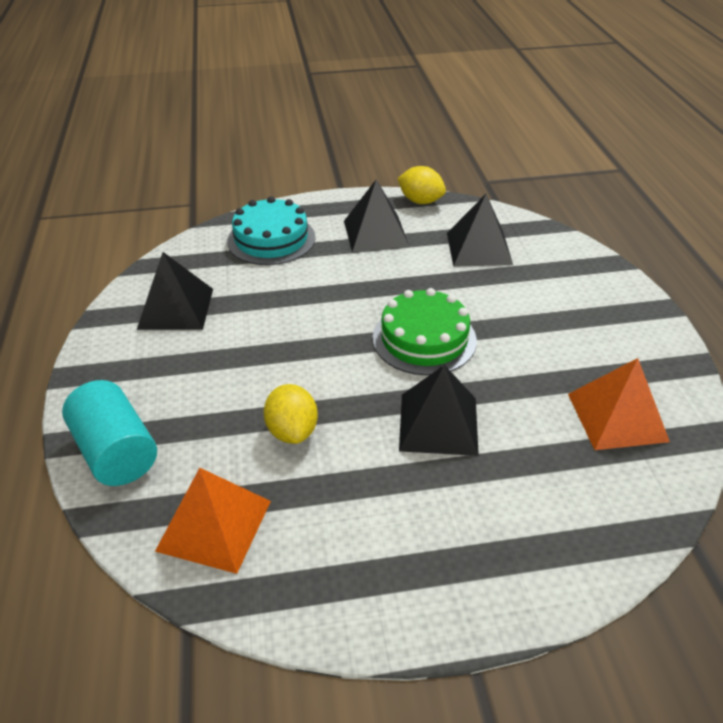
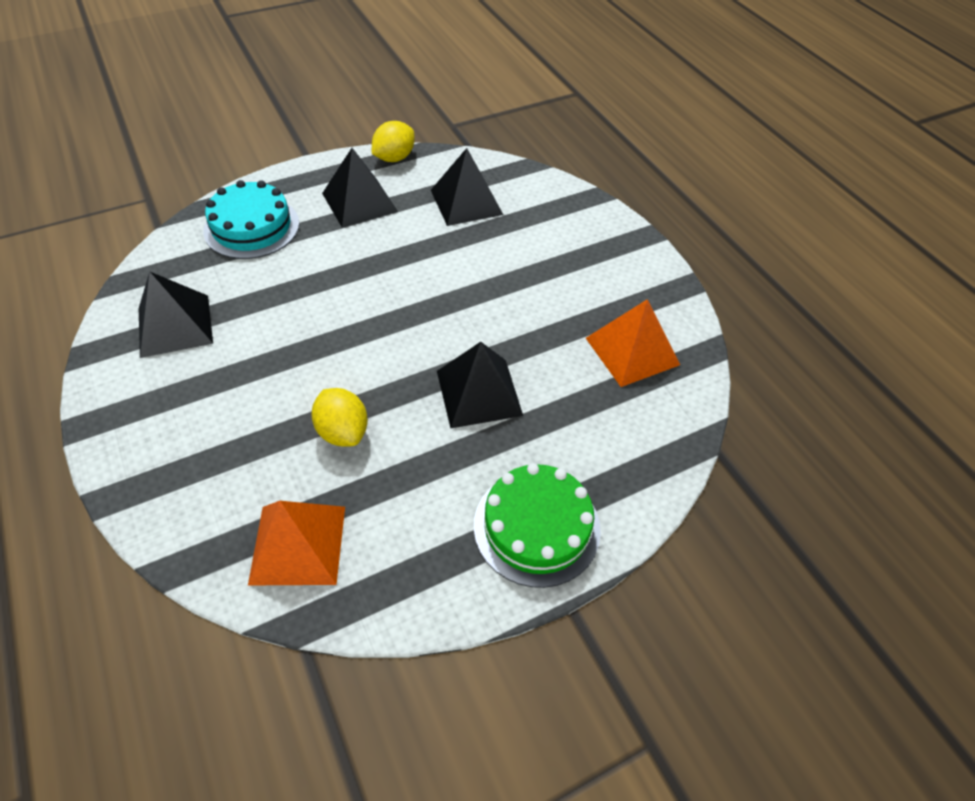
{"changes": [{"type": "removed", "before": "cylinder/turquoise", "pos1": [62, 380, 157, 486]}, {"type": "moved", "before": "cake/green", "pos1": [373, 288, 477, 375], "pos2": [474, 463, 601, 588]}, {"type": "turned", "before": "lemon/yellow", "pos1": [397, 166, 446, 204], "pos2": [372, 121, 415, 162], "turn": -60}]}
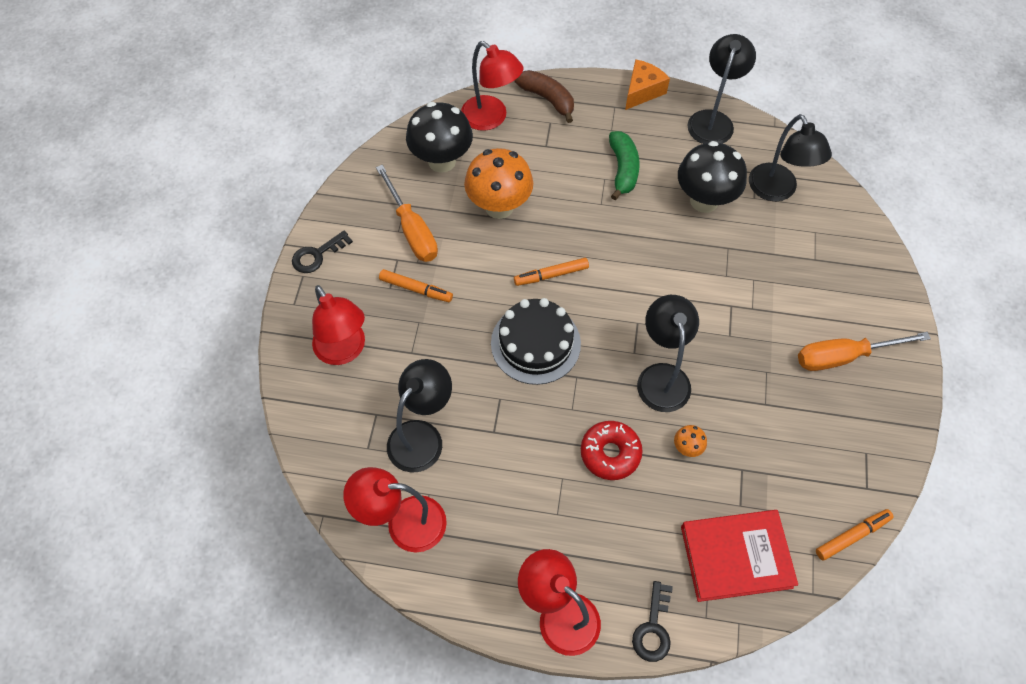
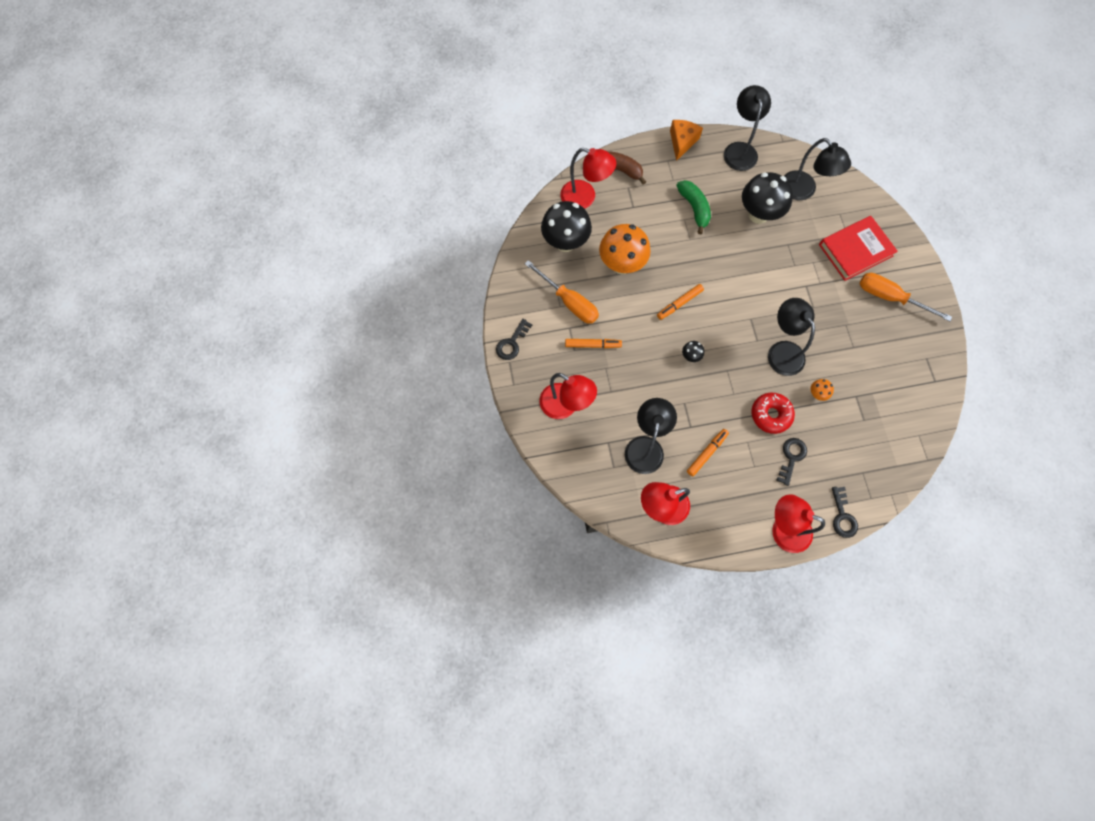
{"changes": [{"type": "replaced", "before": "cake/black", "after": "mushroom/black", "pos1": [491, 298, 581, 385], "pos2": [682, 341, 704, 362]}, {"type": "moved", "before": "book/red", "pos1": [681, 510, 798, 602], "pos2": [819, 216, 898, 281]}, {"type": "turned", "before": "screwdriver/orange", "pos1": [798, 332, 931, 371], "pos2": [860, 273, 952, 322], "turn": 60}, {"type": "moved", "before": "marker/orange", "pos1": [816, 509, 894, 561], "pos2": [687, 429, 729, 477]}, {"type": "added", "after": "key/black", "pos2": [776, 438, 807, 486]}]}
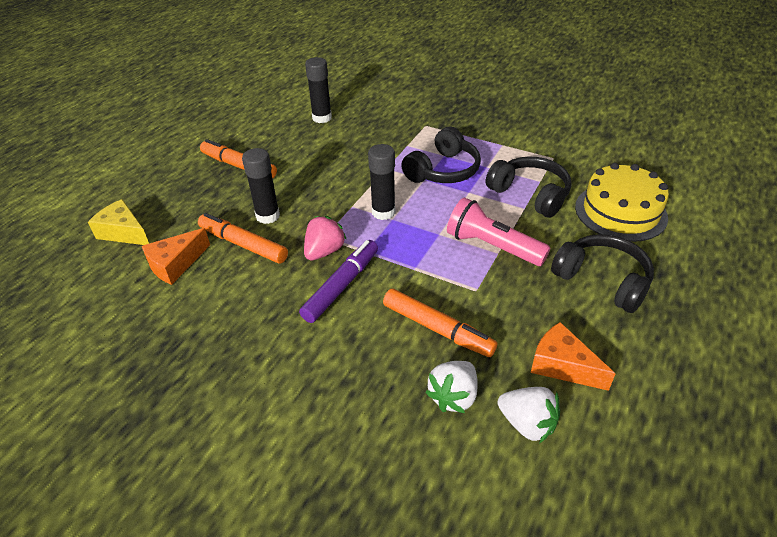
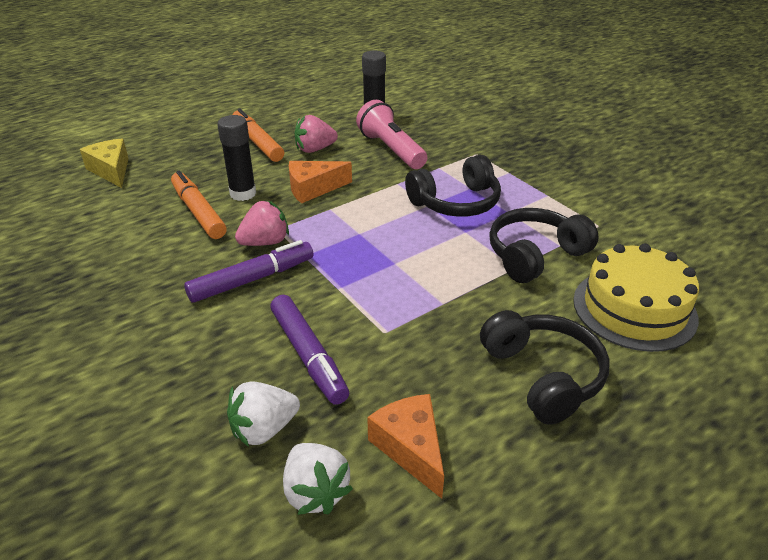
{"changes": [{"type": "moved", "before": "cheese/orange", "pos1": [142, 228, 210, 285], "pos2": [289, 161, 352, 204]}, {"type": "removed", "before": "glue stick/black", "pos1": [368, 144, 395, 220]}, {"type": "recoloured", "before": "marker/orange", "after": "marker/purple", "pos1": [383, 289, 497, 357], "pos2": [270, 295, 349, 405]}, {"type": "moved", "before": "flashlight/pink", "pos1": [447, 197, 550, 266], "pos2": [356, 100, 427, 169]}, {"type": "turned", "before": "headphones/black", "pos1": [486, 157, 572, 218], "pos2": [489, 208, 598, 283], "turn": -105}, {"type": "added", "after": "strawberry/pink", "pos2": [294, 115, 338, 153]}]}
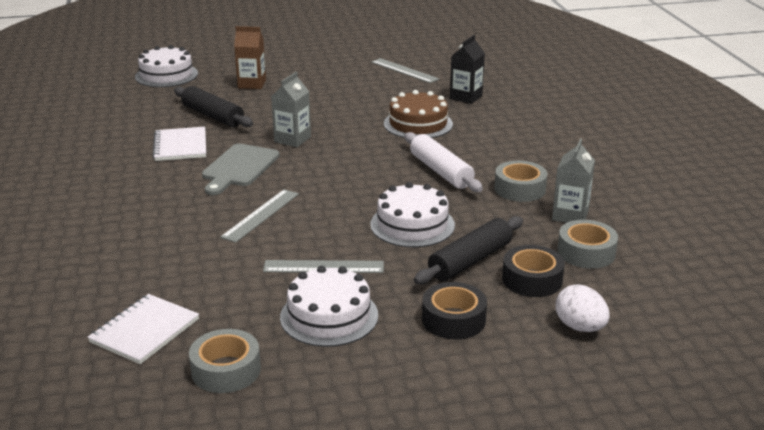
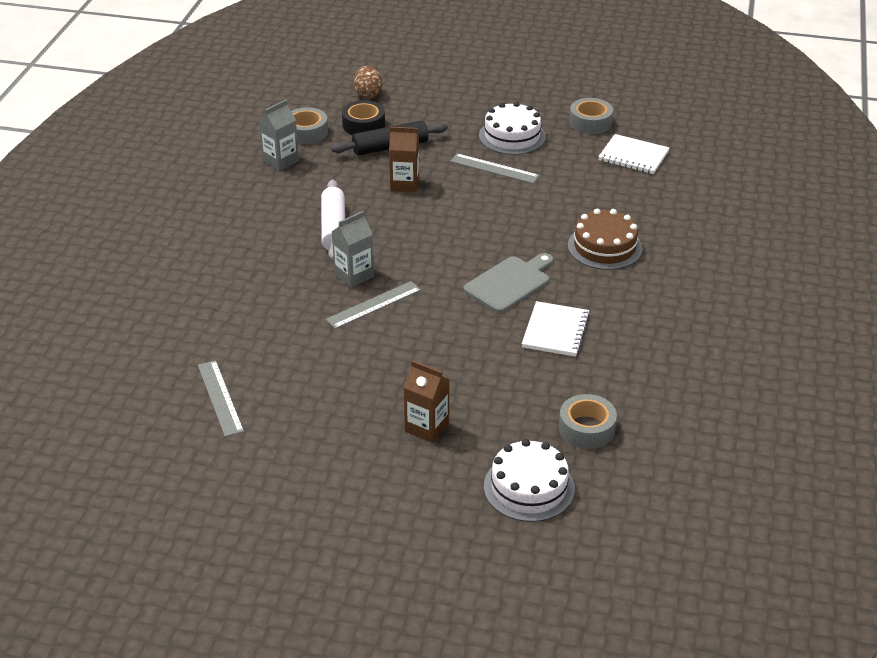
{"changes": [{"type": "turned", "before": "notebook/white", "pos1": [87, 294, 199, 364], "pos2": [598, 134, 670, 174], "turn": 60}, {"type": "removed", "before": "rolling pin/black", "pos1": [174, 86, 253, 127]}, {"type": "moved", "before": "ruler/grey", "pos1": [220, 189, 299, 243], "pos2": [326, 281, 421, 329]}, {"type": "moved", "before": "carton/grey", "pos1": [271, 72, 311, 147], "pos2": [332, 211, 374, 288]}, {"type": "replaced", "before": "cake/white", "after": "carton/brown", "pos1": [370, 182, 455, 247], "pos2": [389, 127, 419, 192]}, {"type": "moved", "before": "cake/brown", "pos1": [384, 90, 453, 138], "pos2": [568, 209, 643, 270]}, {"type": "removed", "before": "tape/black", "pos1": [422, 282, 487, 339]}, {"type": "removed", "before": "carton/black", "pos1": [450, 35, 485, 104]}, {"type": "moved", "before": "tape/grey", "pos1": [494, 161, 547, 202], "pos2": [559, 394, 617, 449]}, {"type": "recoloured", "before": "egg/white", "after": "egg/brown", "pos1": [556, 284, 610, 332], "pos2": [354, 66, 382, 98]}]}
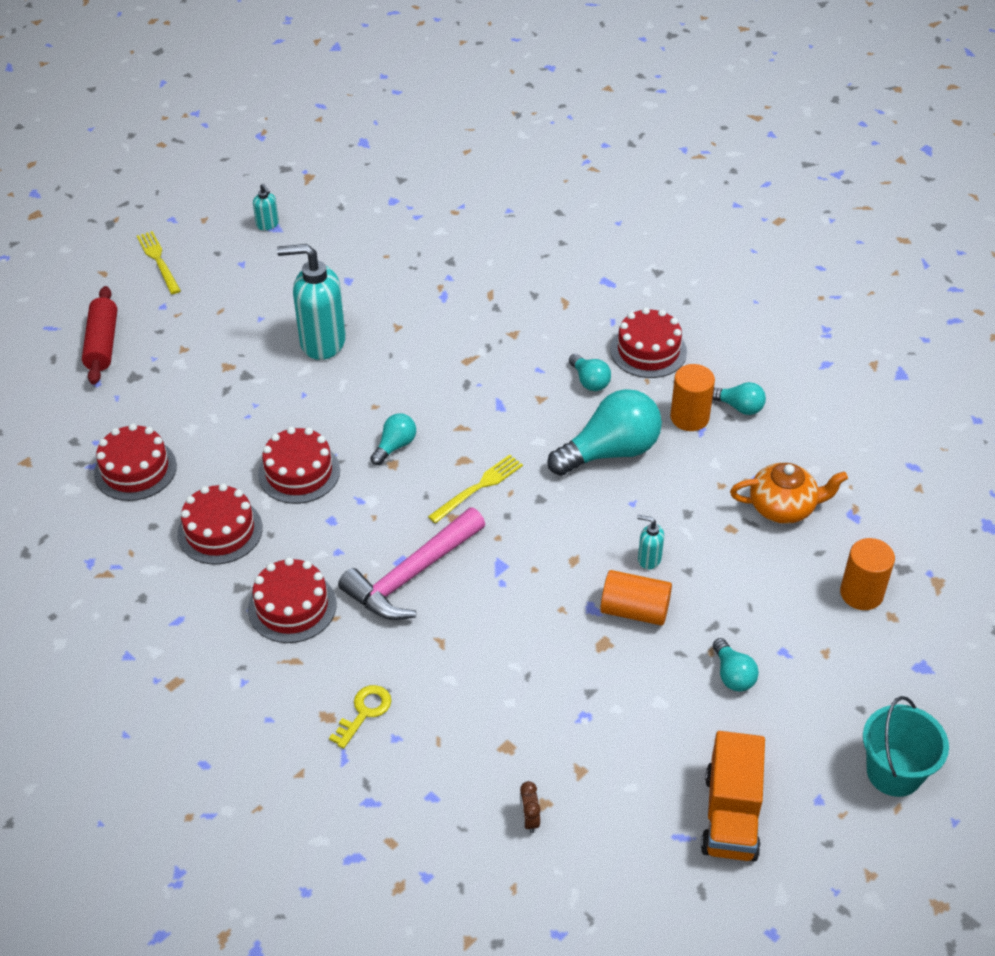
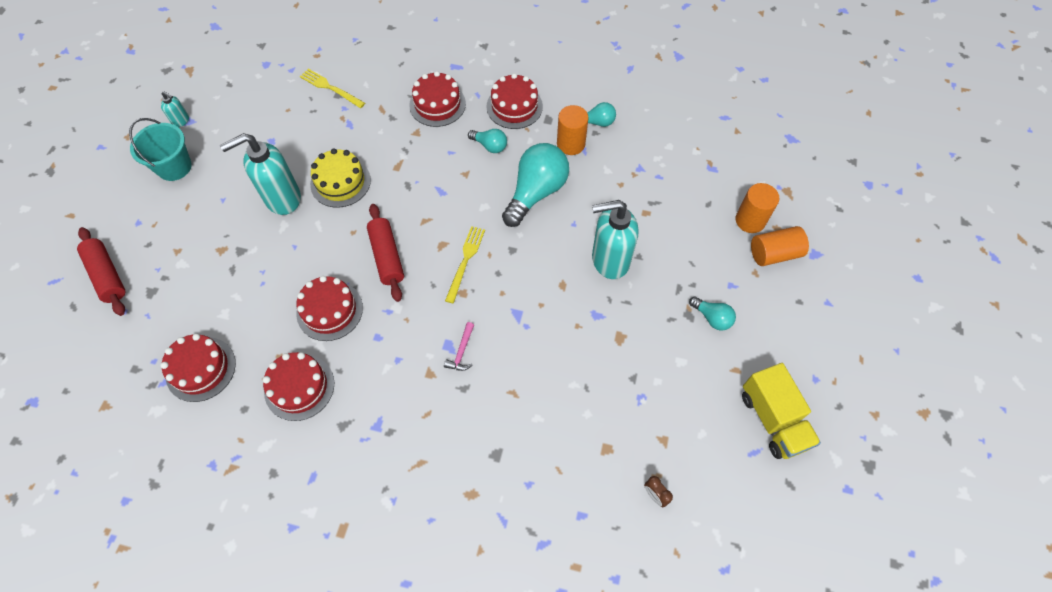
{"changes": [{"type": "moved", "before": "fork/yellow", "pos1": [137, 231, 181, 294], "pos2": [300, 69, 365, 108]}, {"type": "moved", "before": "cake/red", "pos1": [248, 557, 336, 643], "pos2": [409, 71, 466, 127]}, {"type": "removed", "before": "key/yellow", "pos1": [329, 685, 391, 749]}, {"type": "resized", "before": "hammer/pink", "pos1": [338, 507, 486, 620], "pos2": [444, 322, 474, 371], "scale": 0.42}, {"type": "replaced", "before": "light bulb/turquoise", "after": "rolling pin/red", "pos1": [370, 413, 416, 465], "pos2": [367, 204, 404, 302]}, {"type": "moved", "before": "cylinder/orange", "pos1": [600, 570, 672, 626], "pos2": [751, 226, 809, 266]}, {"type": "resized", "before": "soap dispenser/turquoise", "pos1": [637, 515, 664, 569], "pos2": [592, 200, 638, 279], "scale": 2.23}, {"type": "recoloured", "before": "truck/orange", "after": "truck/yellow", "pos1": [701, 731, 765, 861], "pos2": [742, 363, 821, 459]}, {"type": "removed", "before": "teapot/orange", "pos1": [730, 463, 848, 524]}, {"type": "moved", "before": "bucket/turquoise", "pos1": [863, 696, 949, 797], "pos2": [129, 118, 192, 181]}, {"type": "added", "after": "cake/yellow", "pos2": [310, 148, 371, 208]}]}
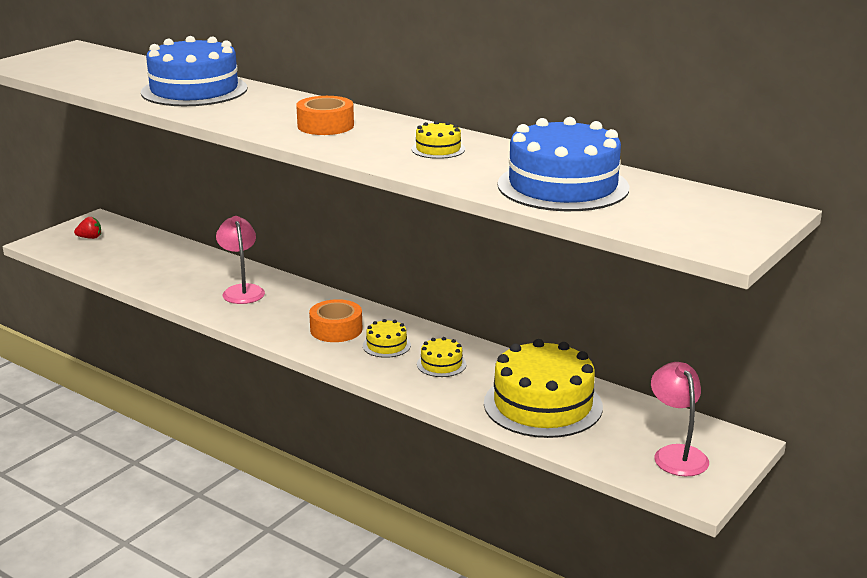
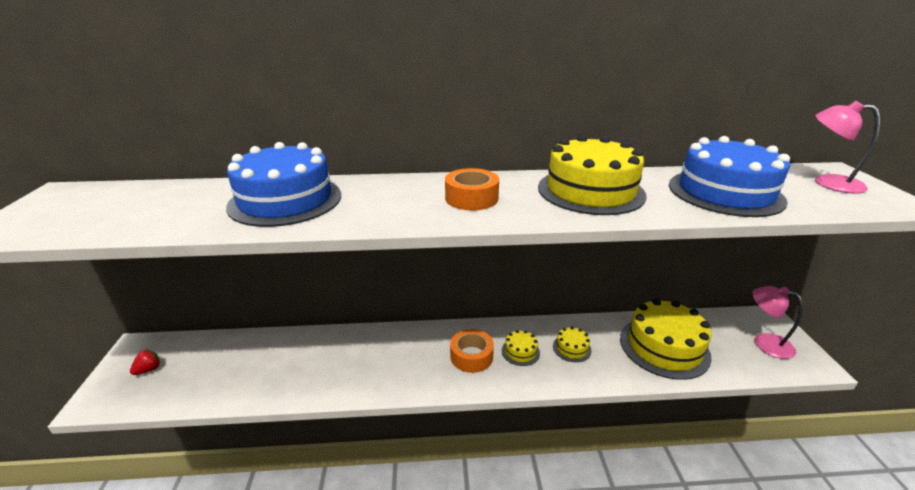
{"changes": [{"type": "moved", "before": "lamp/pink", "pos1": [216, 216, 265, 304], "pos2": [815, 101, 880, 194]}, {"type": "resized", "before": "cake/yellow", "pos1": [412, 121, 465, 159], "pos2": [538, 135, 647, 215], "scale": 2.25}]}
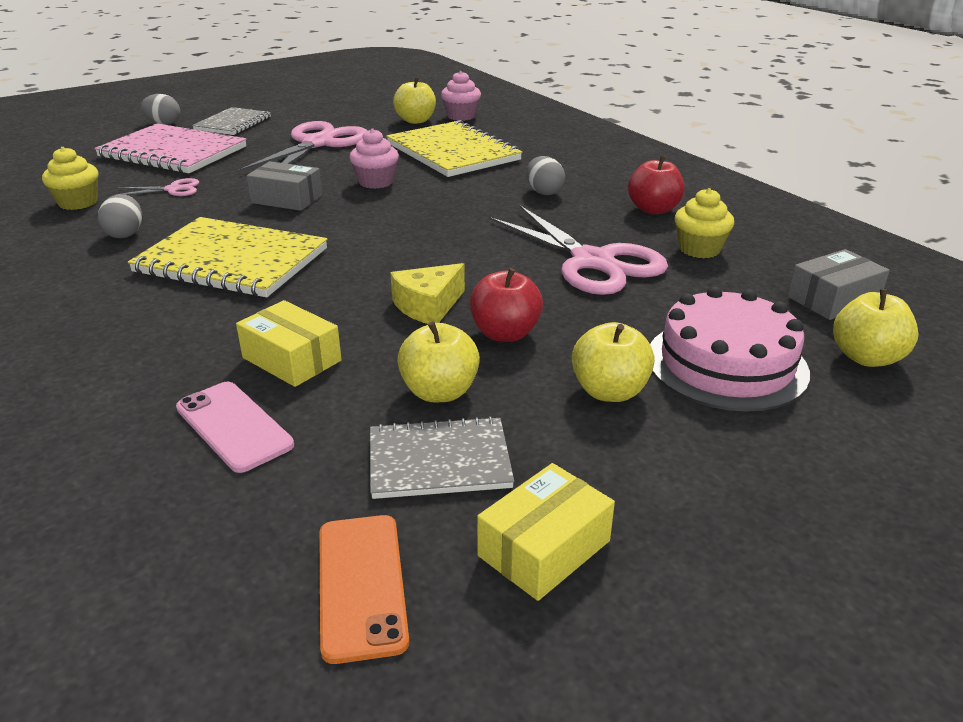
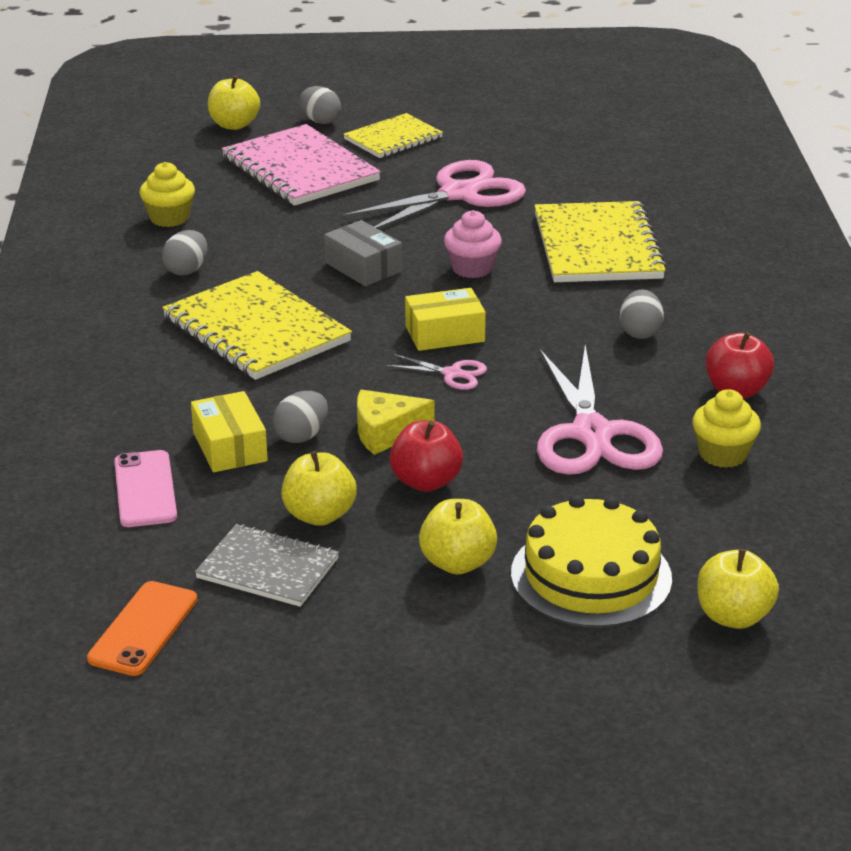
{"changes": [{"type": "moved", "before": "scissors/pink", "pos1": [116, 178, 199, 196], "pos2": [385, 354, 487, 390]}, {"type": "recoloured", "before": "notebook/grey", "after": "notebook/yellow", "pos1": [192, 107, 271, 135], "pos2": [343, 113, 443, 158]}, {"type": "moved", "before": "apple/yellow", "pos1": [393, 77, 436, 124], "pos2": [208, 75, 260, 130]}, {"type": "removed", "before": "cupcake/pink", "pos1": [441, 71, 481, 121]}, {"type": "moved", "before": "box/yellow", "pos1": [477, 463, 615, 601], "pos2": [405, 288, 486, 351]}, {"type": "recoloured", "before": "cake/pink", "after": "cake/yellow", "pos1": [650, 287, 810, 412], "pos2": [511, 495, 672, 628]}, {"type": "removed", "before": "box/grey", "pos1": [788, 249, 890, 320]}, {"type": "added", "after": "egg/grey", "pos2": [273, 391, 328, 443]}]}
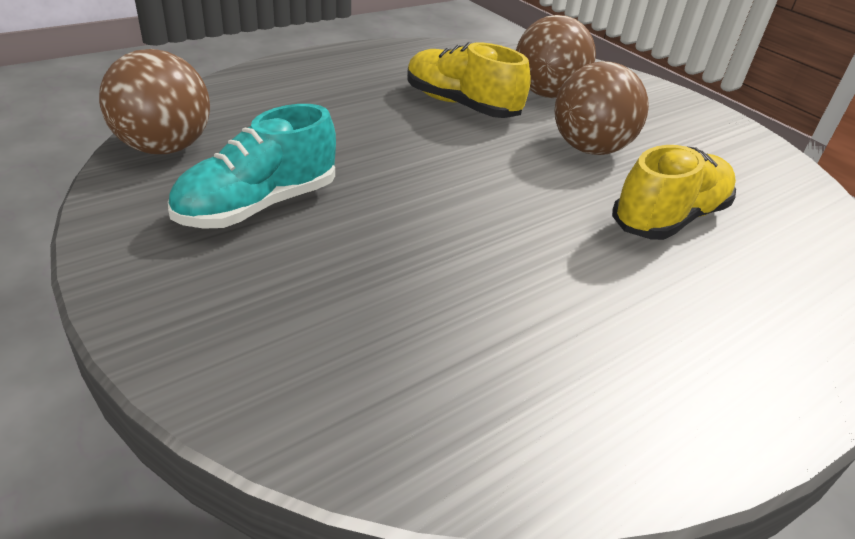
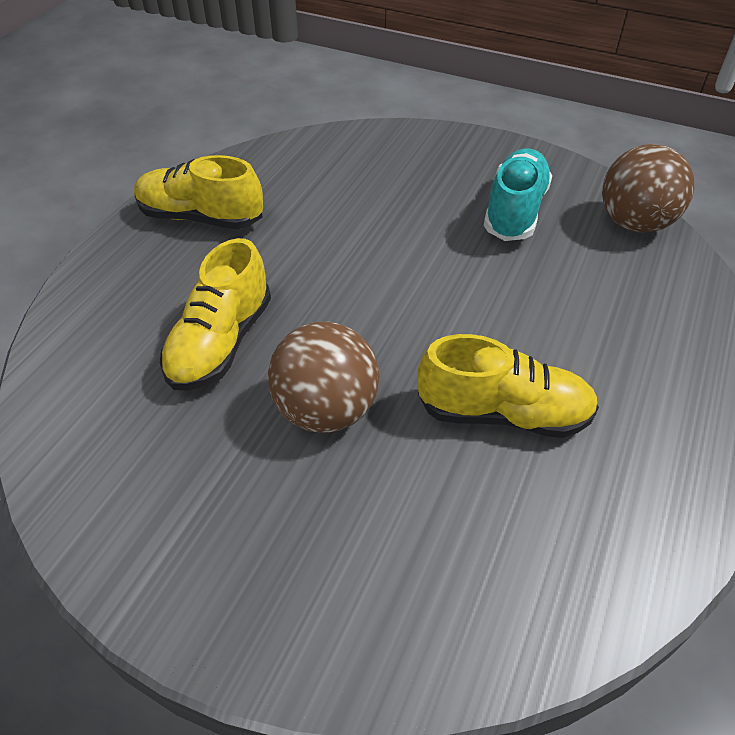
{"changes": [{"type": "removed", "before": "ball/brown", "pos1": [516, 15, 596, 98]}, {"type": "added", "after": "shoe/yellow", "pos2": [134, 155, 263, 229]}]}
